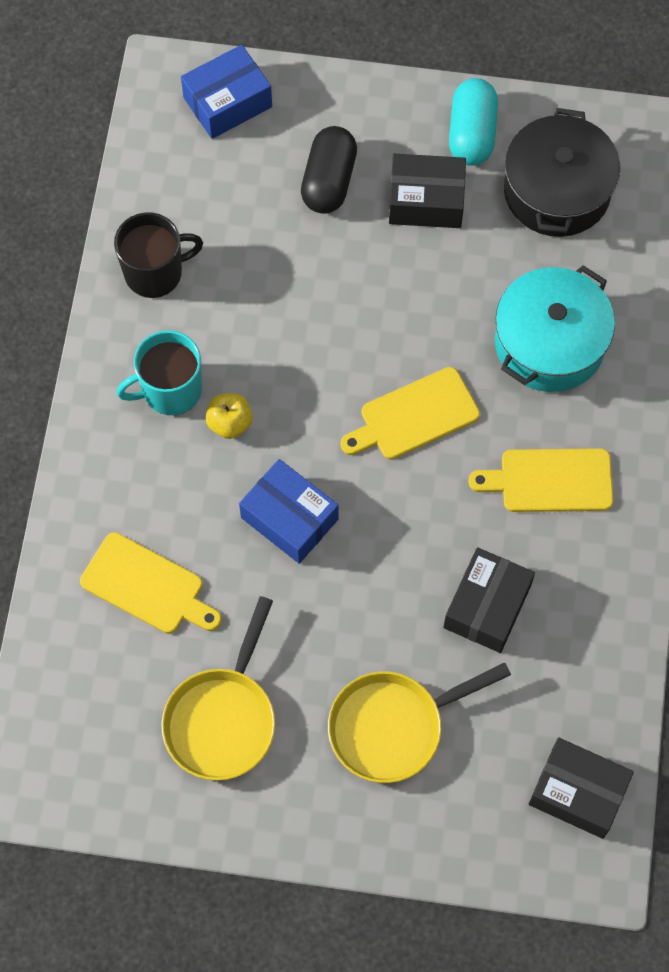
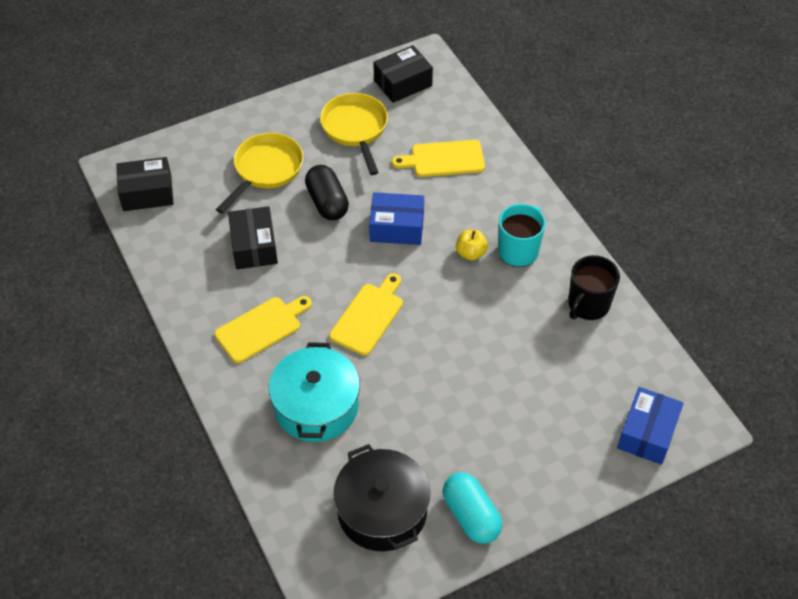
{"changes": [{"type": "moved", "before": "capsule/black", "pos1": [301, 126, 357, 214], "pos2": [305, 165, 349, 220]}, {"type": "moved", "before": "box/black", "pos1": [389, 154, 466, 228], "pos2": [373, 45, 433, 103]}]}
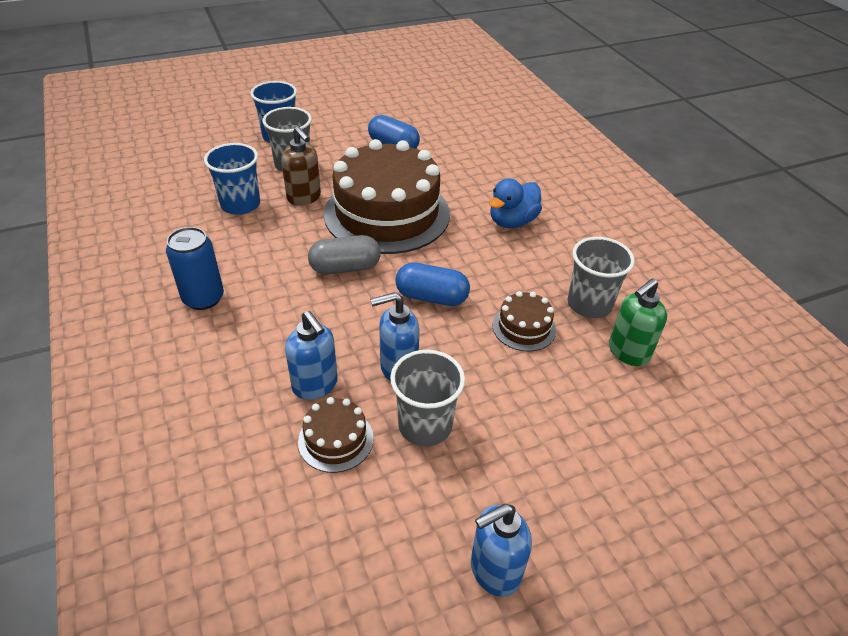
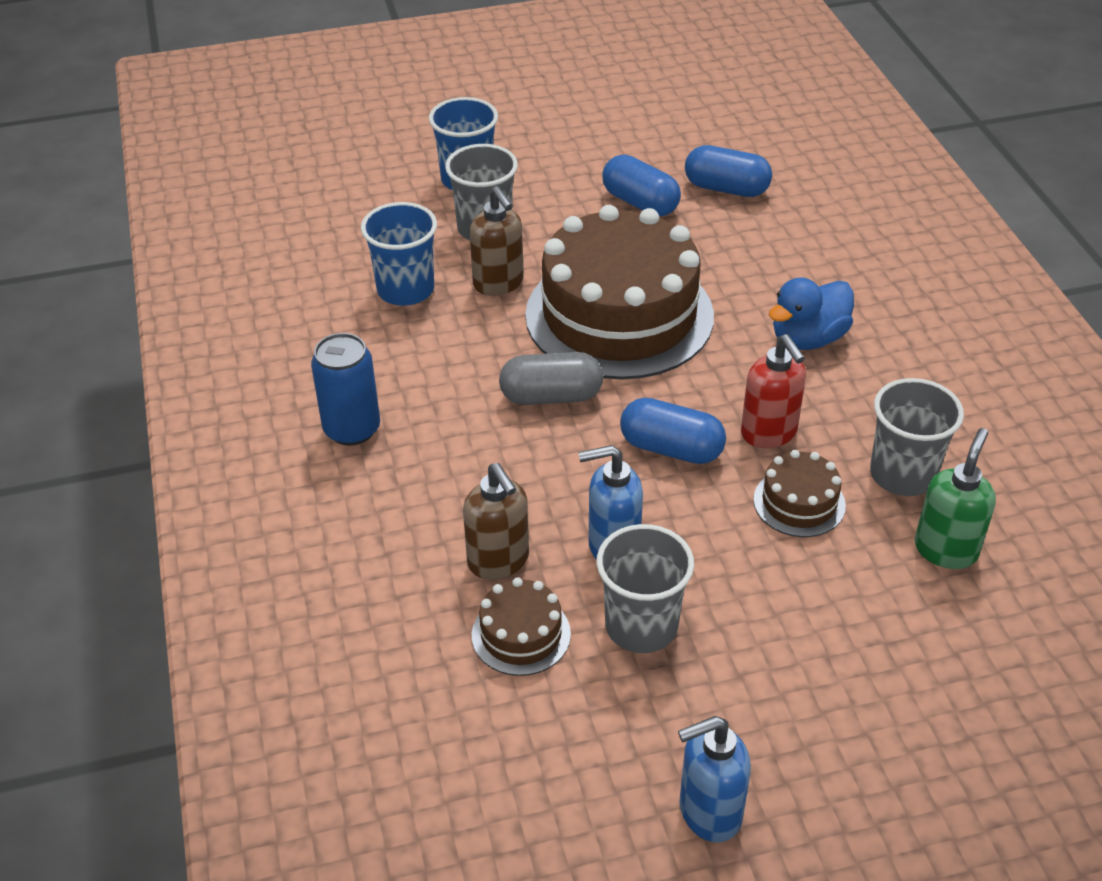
{"changes": [{"type": "recoloured", "before": "soap dispenser/blue", "after": "soap dispenser/brown", "pos1": [285, 311, 338, 400], "pos2": [463, 463, 529, 580]}, {"type": "turned", "before": "soap dispenser/green", "pos1": [609, 278, 667, 366], "pos2": [914, 428, 996, 569], "turn": 150}, {"type": "added", "after": "capsule/blue", "pos2": [685, 145, 772, 197]}, {"type": "added", "after": "soap dispenser/red", "pos2": [741, 334, 806, 448]}]}
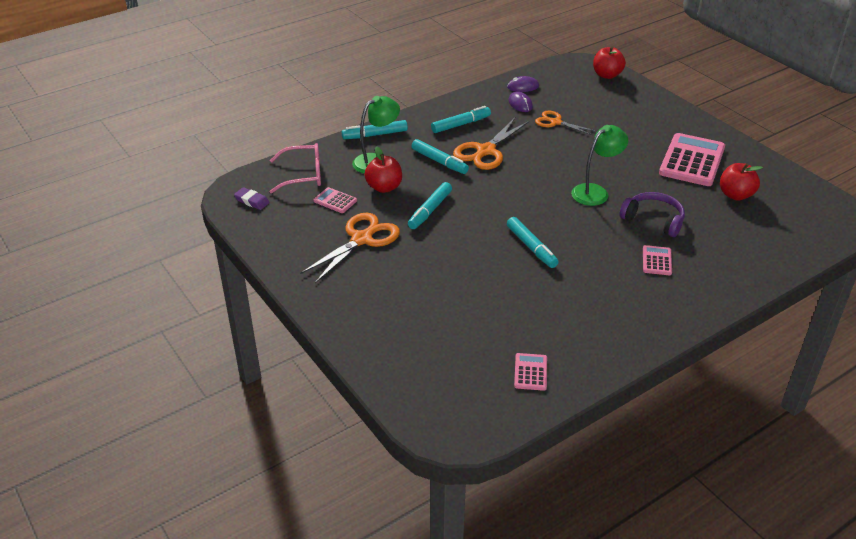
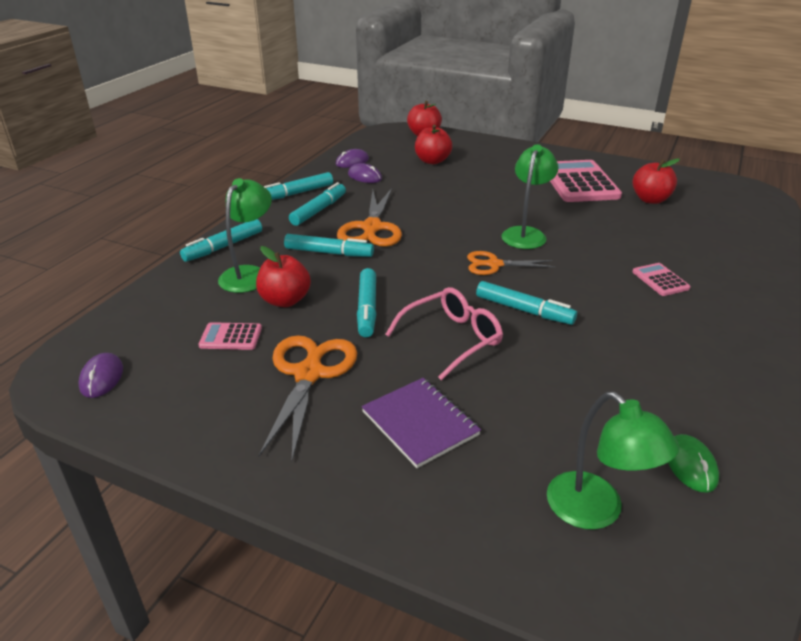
{"changes": [{"type": "replaced", "before": "eraser/purple", "after": "mouse/purple", "pos1": [234, 187, 270, 210], "pos2": [78, 353, 123, 398]}, {"type": "moved", "before": "glasses/pink", "pos1": [270, 143, 321, 194], "pos2": [385, 287, 503, 380]}, {"type": "replaced", "before": "calculator/pink", "after": "mouse/green", "pos1": [514, 353, 547, 391], "pos2": [668, 434, 719, 493]}, {"type": "moved", "before": "scissors/orange", "pos1": [535, 110, 596, 135], "pos2": [467, 251, 555, 275]}, {"type": "removed", "before": "headphones/purple", "pos1": [620, 192, 685, 237]}, {"type": "added", "after": "marker/turquoise", "pos2": [264, 172, 333, 200]}, {"type": "added", "after": "notebook/purple", "pos2": [361, 378, 481, 468]}, {"type": "added", "after": "apple/red", "pos2": [415, 125, 452, 164]}, {"type": "added", "after": "lamp/green", "pos2": [547, 392, 679, 530]}]}
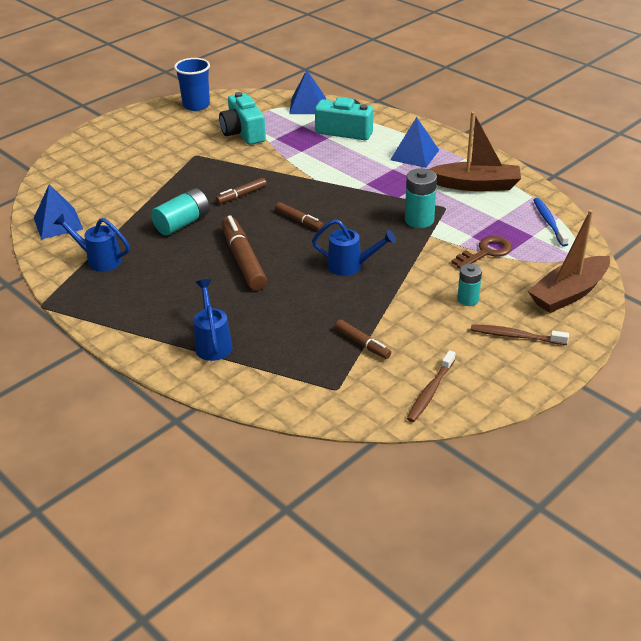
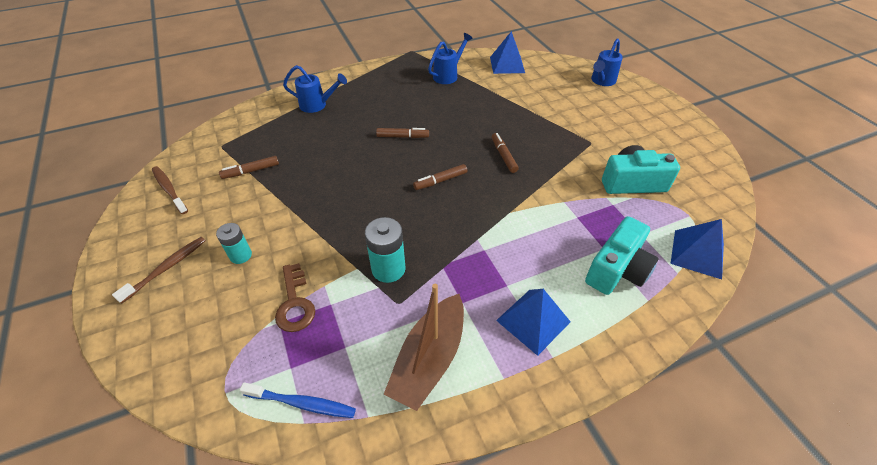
{"changes": [{"type": "removed", "before": "battery/turquoise", "pos1": [151, 188, 209, 236]}, {"type": "removed", "before": "cup/blue", "pos1": [174, 58, 210, 111]}, {"type": "resized", "before": "marker/brown", "pos1": [221, 215, 267, 290], "pos2": [376, 128, 429, 138], "scale": 0.55}, {"type": "moved", "before": "watering can/blue", "pos1": [312, 219, 396, 276], "pos2": [591, 38, 623, 86]}, {"type": "removed", "before": "boat/brown", "pos1": [528, 210, 610, 313]}]}
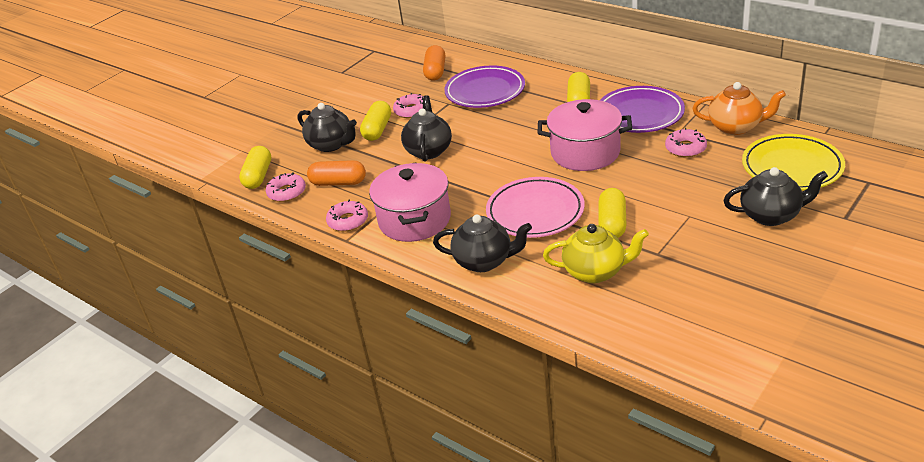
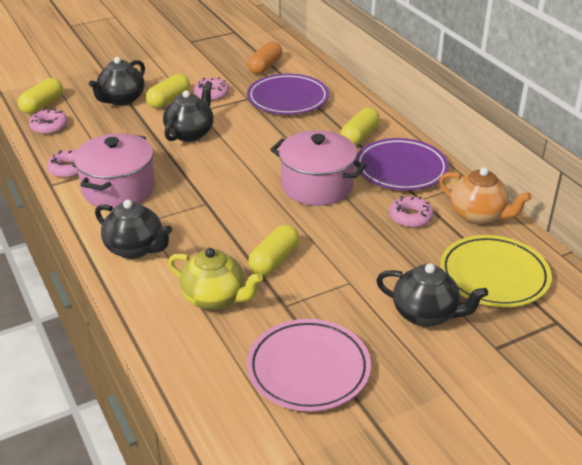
{"changes": [{"type": "turned", "before": "teapot/black", "pos1": [298, 103, 357, 152], "pos2": [89, 57, 145, 106], "turn": 60}, {"type": "removed", "before": "capsule/orange", "pos1": [307, 160, 366, 186]}, {"type": "moved", "before": "plate/pink", "pos1": [486, 177, 585, 238], "pos2": [247, 319, 371, 411]}]}
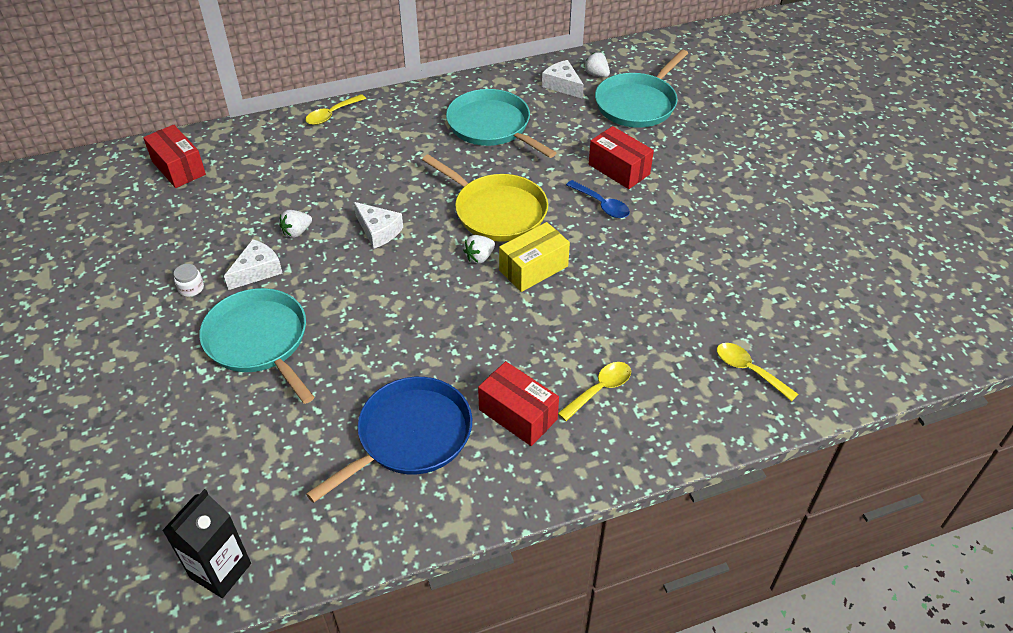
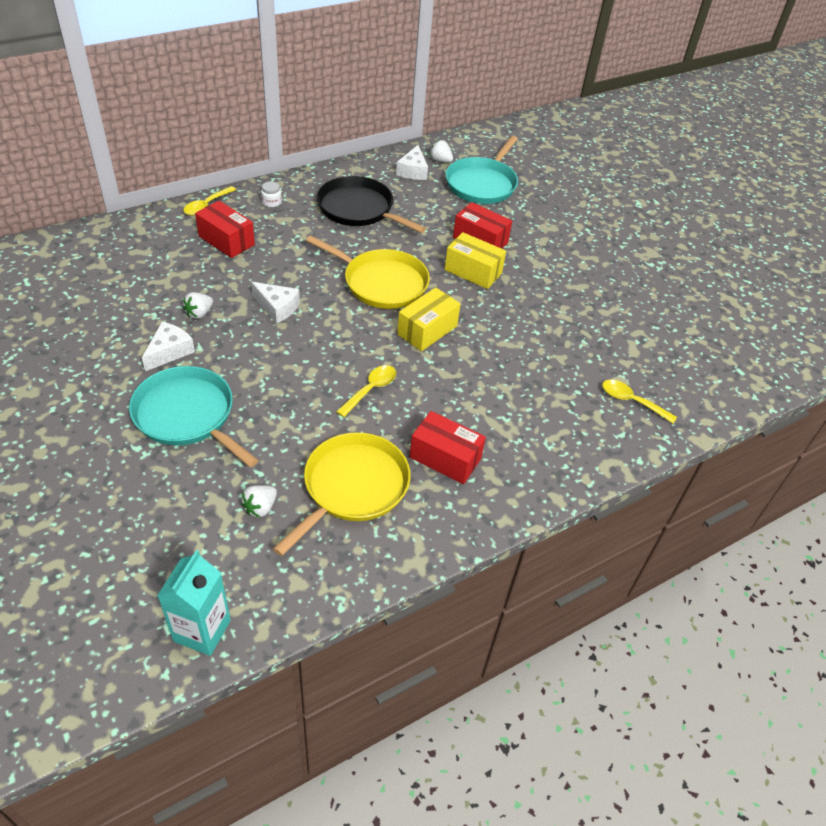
{"changes": [{"type": "moved", "before": "box/red", "pos1": [143, 125, 206, 188], "pos2": [195, 201, 255, 258]}, {"type": "recoloured", "before": "carton/black", "after": "carton/turquoise", "pos1": [162, 489, 251, 598], "pos2": [157, 550, 231, 656]}, {"type": "moved", "before": "jar/white", "pos1": [174, 264, 204, 297], "pos2": [261, 181, 282, 207]}, {"type": "recoloured", "before": "pan/blue", "after": "pan/yellow", "pos1": [306, 377, 472, 503], "pos2": [273, 432, 410, 556]}, {"type": "recoloured", "before": "pan/turquoise", "after": "pan/black", "pos1": [446, 89, 556, 158], "pos2": [317, 176, 426, 233]}, {"type": "moved", "before": "strawberry/white", "pos1": [463, 235, 495, 264], "pos2": [241, 485, 277, 517]}, {"type": "turned", "before": "cheese/white", "pos1": [542, 60, 584, 99], "pos2": [396, 145, 428, 180], "turn": -120}, {"type": "moved", "before": "spoon/yellow", "pos1": [558, 362, 631, 421], "pos2": [336, 365, 396, 417]}, {"type": "replaced", "before": "spoon/blue", "after": "box/yellow", "pos1": [566, 180, 630, 218], "pos2": [444, 232, 506, 289]}]}
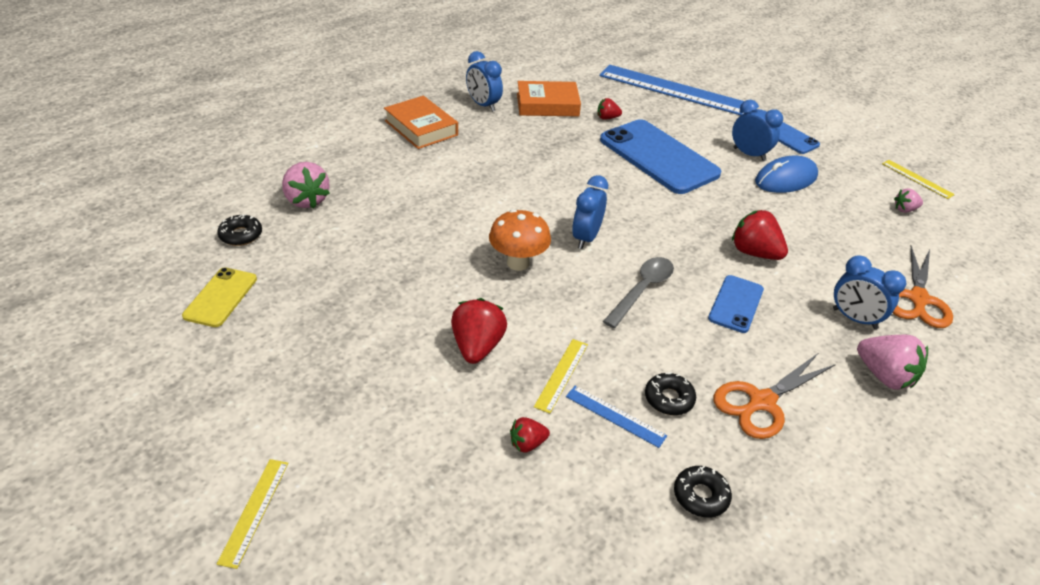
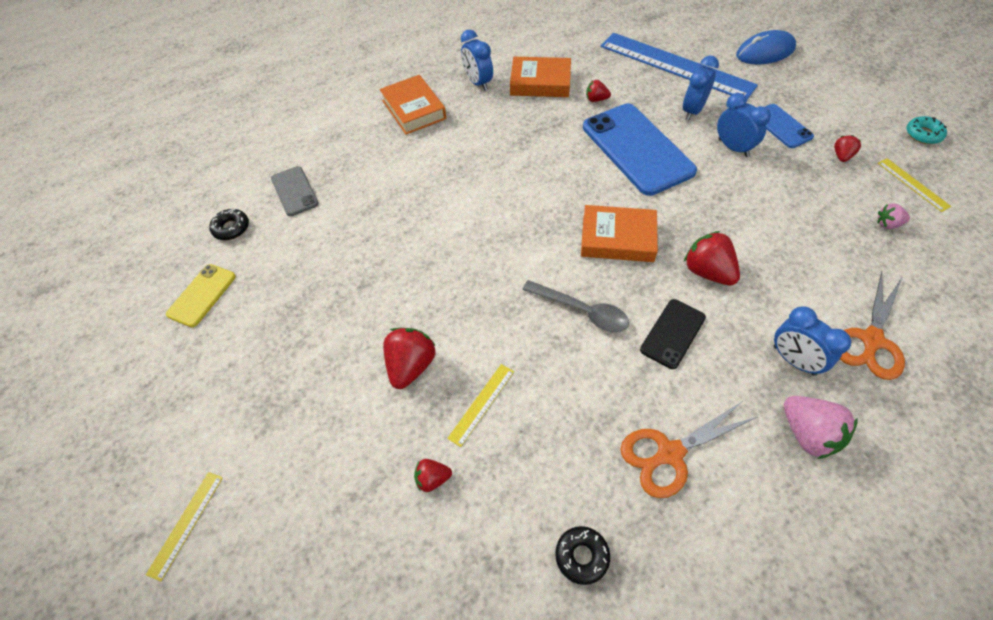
{"changes": [{"type": "replaced", "before": "strawberry/pink", "after": "phone/grey", "pos1": [282, 162, 330, 208], "pos2": [271, 166, 319, 216]}, {"type": "removed", "before": "mushroom/orange", "pos1": [489, 209, 551, 271]}, {"type": "removed", "before": "ruler/blue", "pos1": [566, 386, 667, 448]}, {"type": "moved", "before": "clock/blue", "pos1": [572, 175, 608, 249], "pos2": [683, 56, 719, 121]}, {"type": "turned", "before": "spoon/grey", "pos1": [603, 257, 674, 328], "pos2": [522, 280, 629, 332], "turn": 75}, {"type": "removed", "before": "donut/black", "pos1": [645, 372, 696, 415]}, {"type": "recoloured", "before": "phone/blue", "after": "phone/black", "pos1": [708, 275, 764, 333], "pos2": [640, 299, 706, 369]}, {"type": "moved", "before": "mouse/blue", "pos1": [755, 155, 818, 193], "pos2": [736, 30, 796, 64]}, {"type": "added", "after": "book/orange", "pos2": [581, 205, 658, 262]}, {"type": "added", "after": "strawberry/red", "pos2": [834, 135, 861, 162]}, {"type": "added", "after": "donut/turquoise", "pos2": [906, 116, 947, 144]}]}
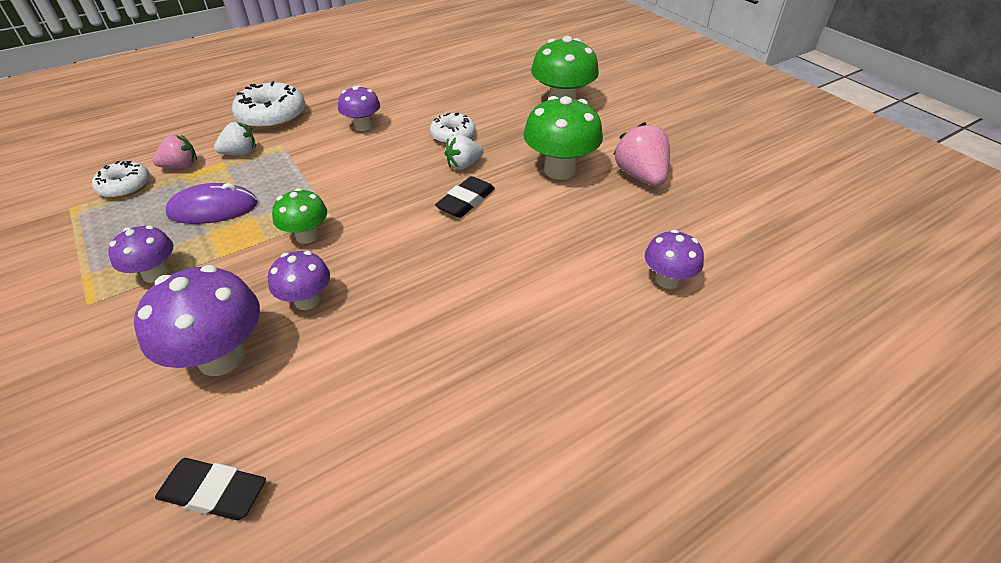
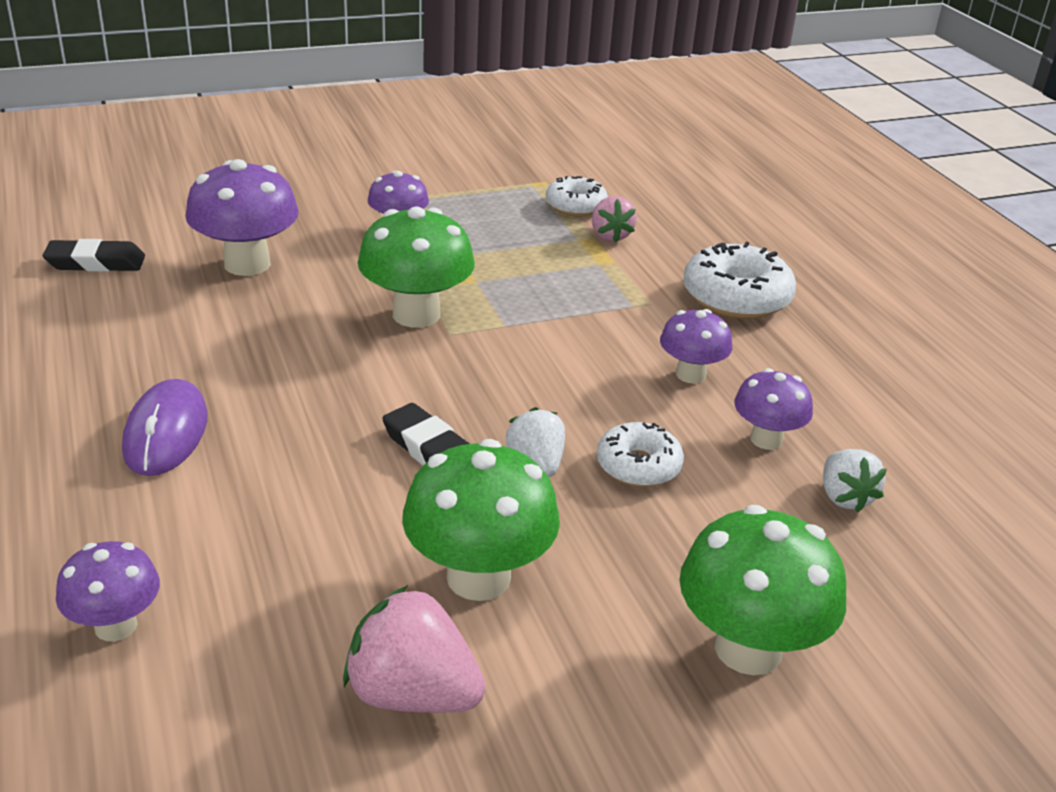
{"changes": [{"type": "turned", "before": "eraser/black", "pos1": [155, 458, 266, 520], "pos2": [42, 239, 145, 272], "turn": 60}, {"type": "moved", "before": "mouse/purple", "pos1": [165, 183, 258, 224], "pos2": [122, 379, 207, 476]}, {"type": "moved", "before": "strawberry/white", "pos1": [214, 122, 256, 155], "pos2": [823, 449, 887, 512]}, {"type": "moved", "before": "mushroom/purple", "pos1": [268, 251, 330, 310], "pos2": [734, 368, 813, 450]}, {"type": "resized", "before": "mushroom/green", "pos1": [272, 188, 327, 244], "pos2": [358, 207, 475, 328], "scale": 1.67}, {"type": "turned", "before": "strawberry/pink", "pos1": [613, 122, 670, 186], "pos2": [343, 585, 486, 713], "turn": -150}]}
